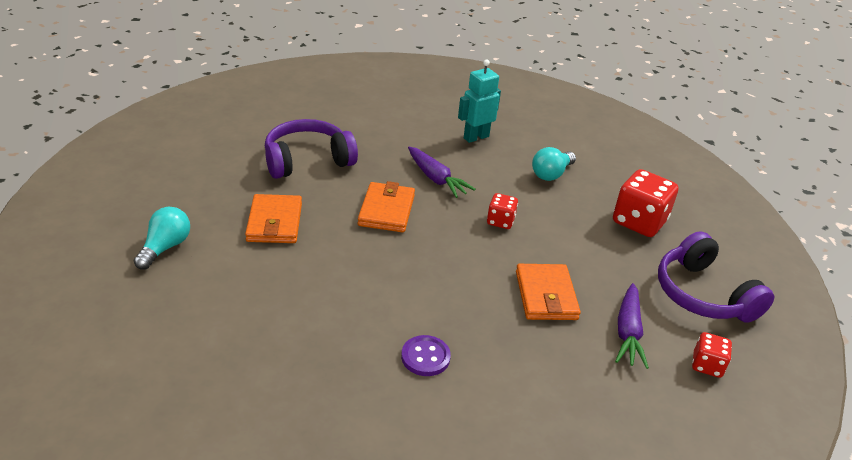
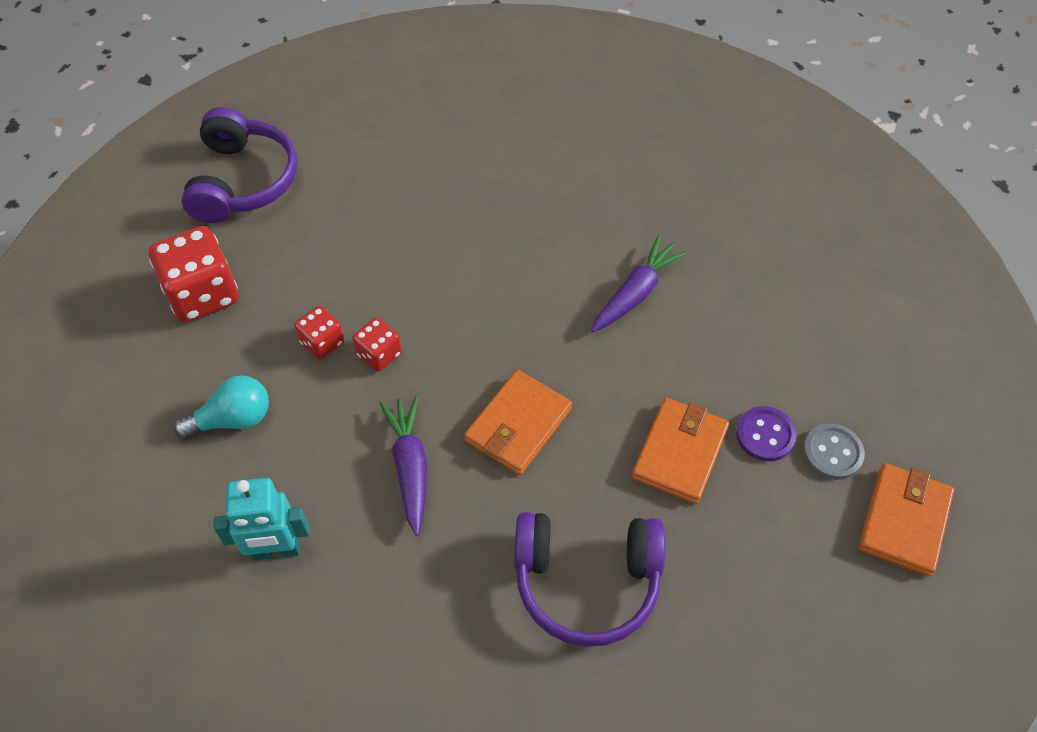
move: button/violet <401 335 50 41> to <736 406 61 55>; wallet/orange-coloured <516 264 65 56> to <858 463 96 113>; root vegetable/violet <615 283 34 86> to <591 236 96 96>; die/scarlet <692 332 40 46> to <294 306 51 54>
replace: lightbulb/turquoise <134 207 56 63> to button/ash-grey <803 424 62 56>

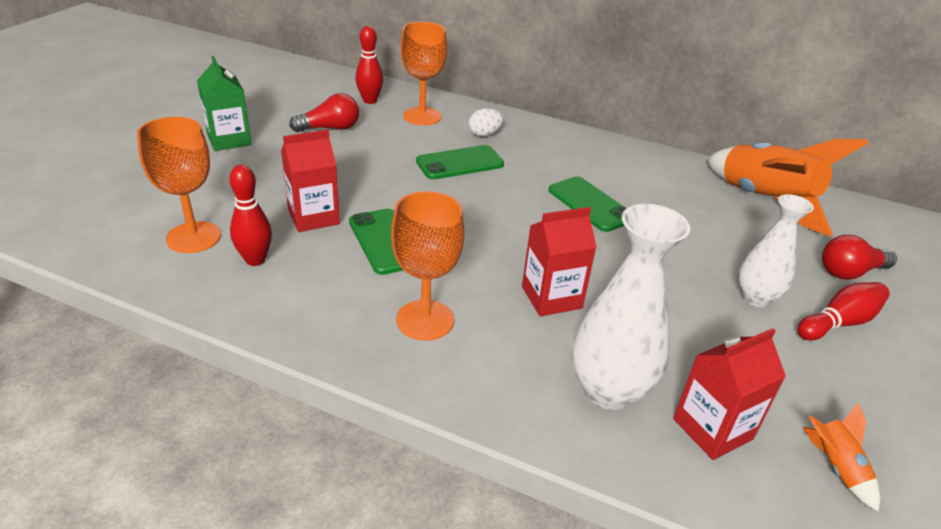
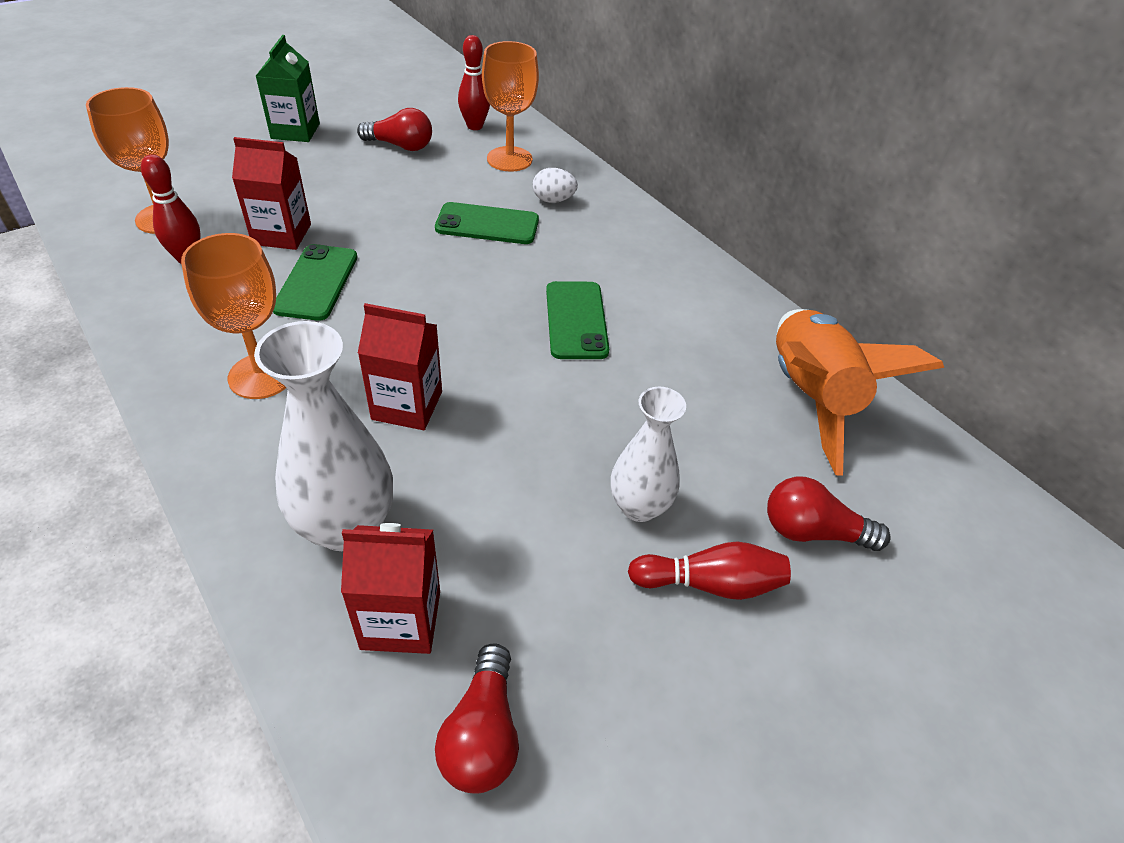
replace: rocket/orange-coloured <803 403 77 108> to lightbulb/scarlet <435 644 84 150>

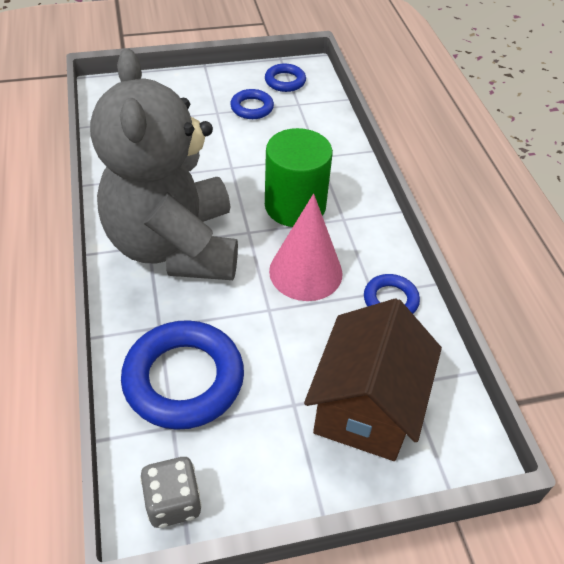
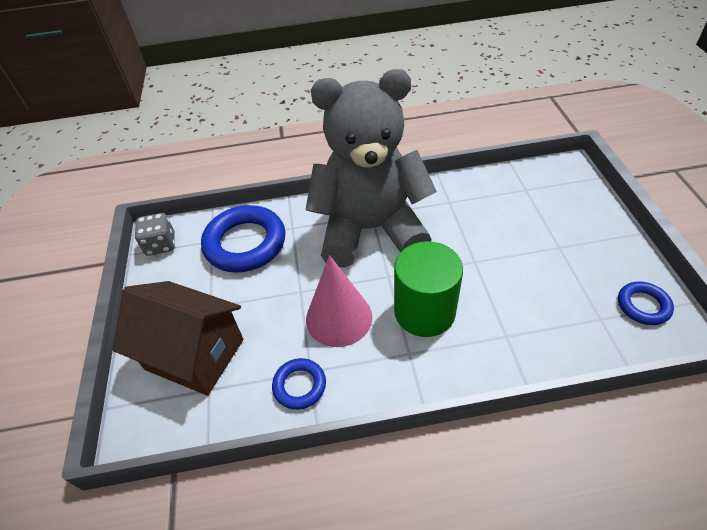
delete: ring/blue <230 89 44 30>

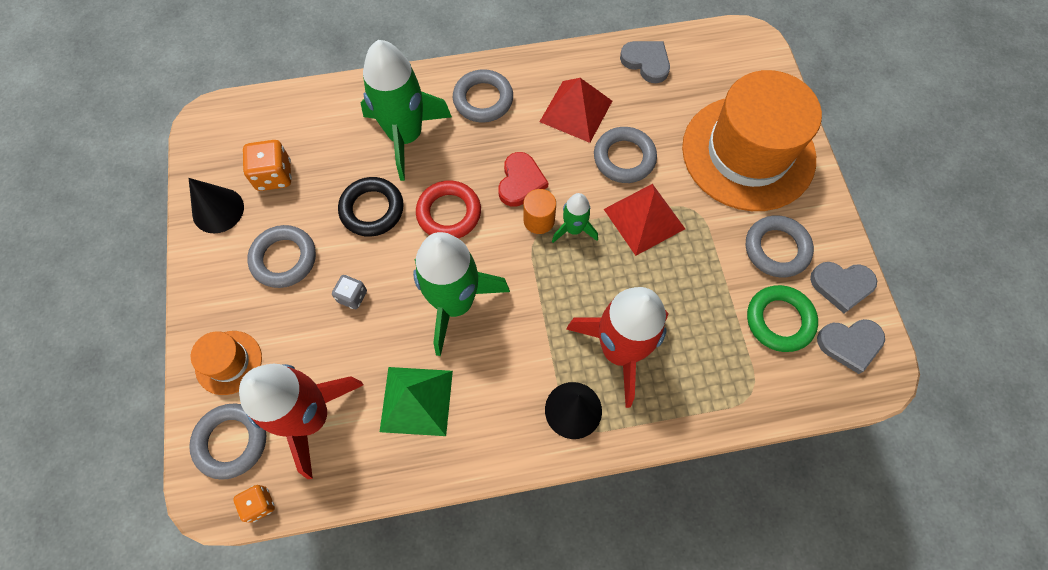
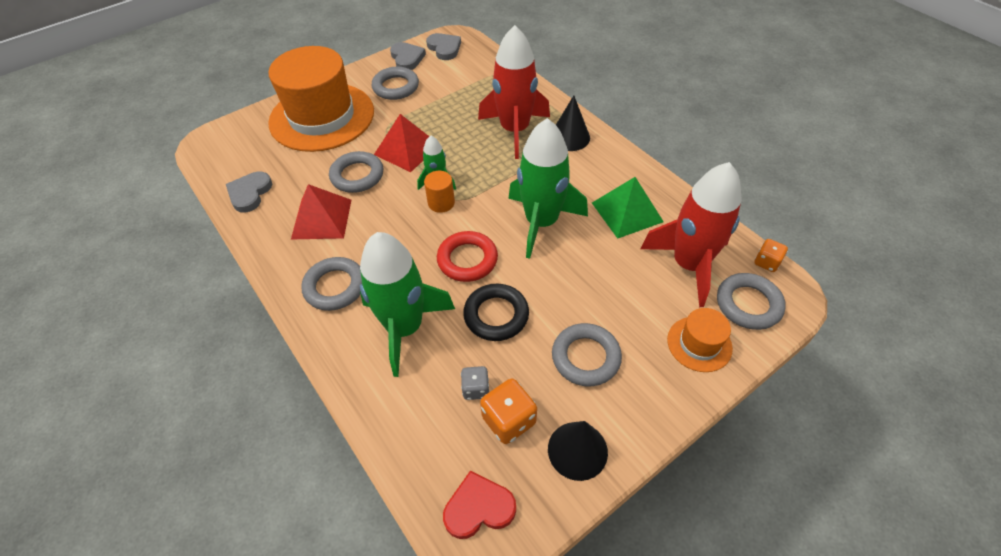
delete: ring/emerald <747 285 71 67>
move: die/ash-grey <332 275 35 34> to <461 366 28 34>; love heart/scarlet <498 152 50 55> to <443 471 73 68>

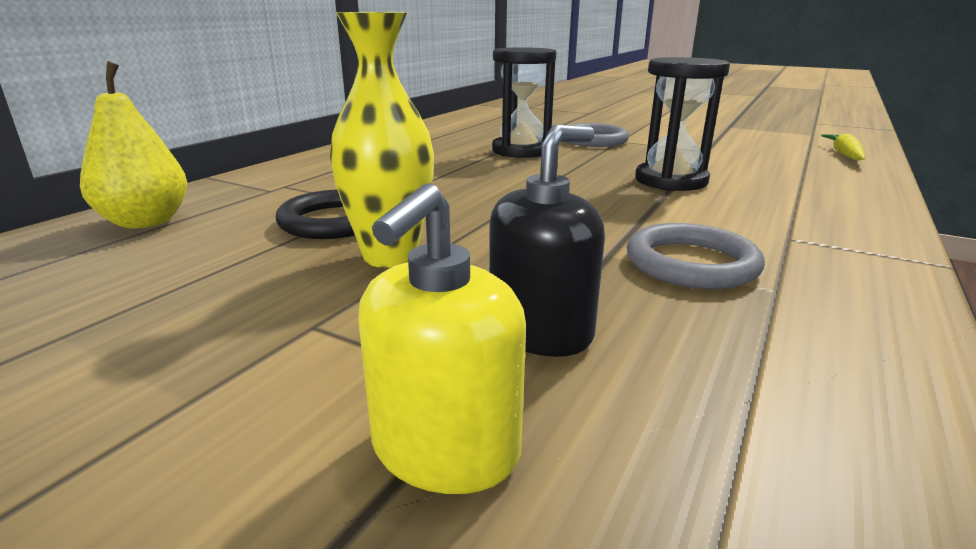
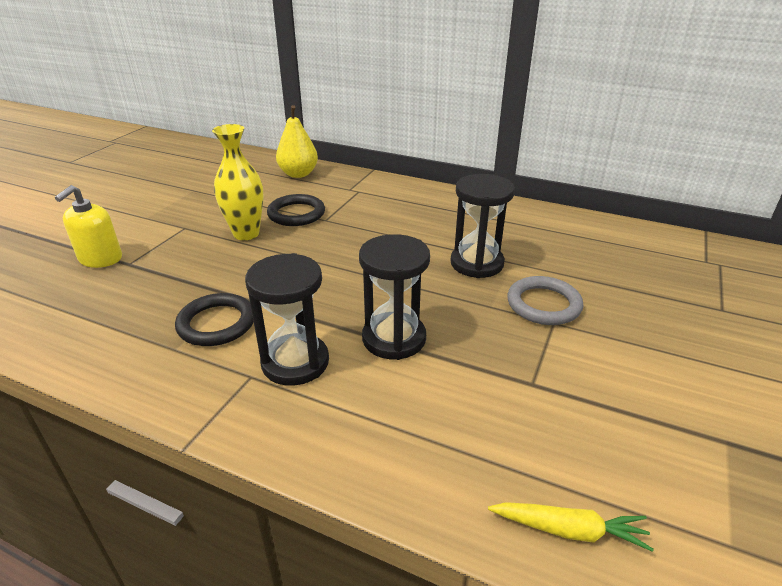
delete: soap pump/ebony <489 124 116 233>
insert: sandglass/ebony <245 253 84 133>
recolor: ring/ash-grey <627 223 138 66> to ring/ebony <175 293 79 53>
rotate: soap pump/yellow <359 183 167 311> = <55 185 67 83> 90 degrees counterclockwise

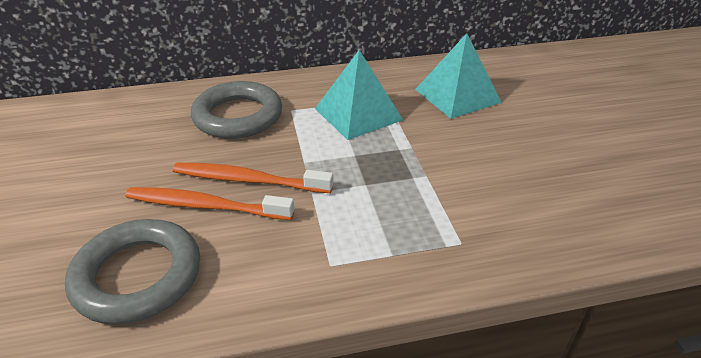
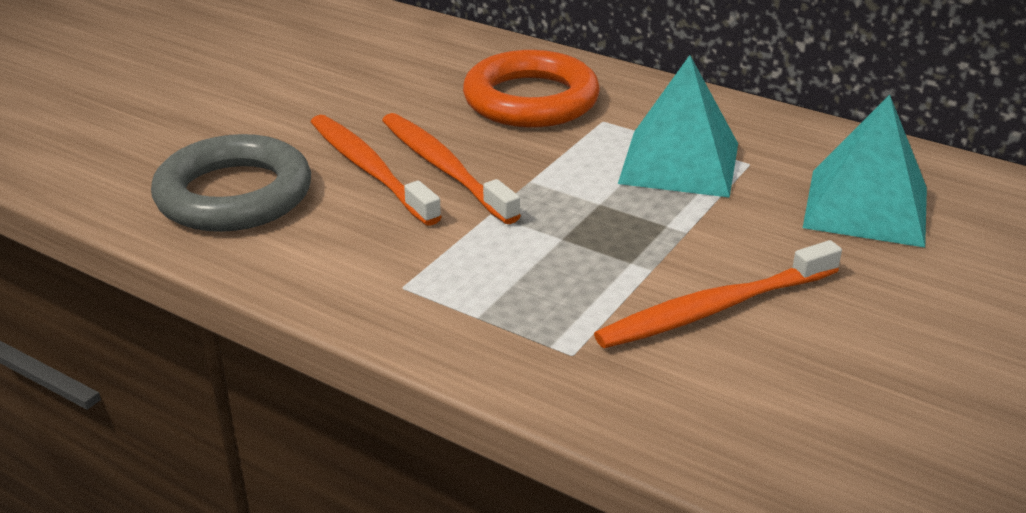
insert: tooth brush/orange-coloured <594 240 248 109>
recolor: ring/ash-grey <191 81 91 58> to ring/orange-coloured <463 50 137 78>

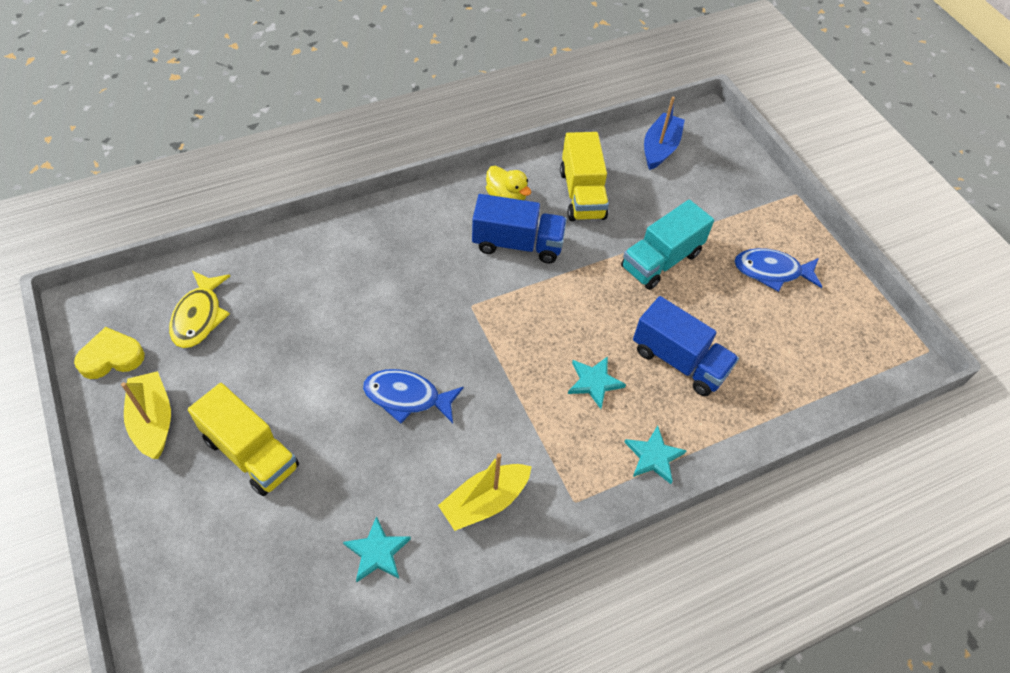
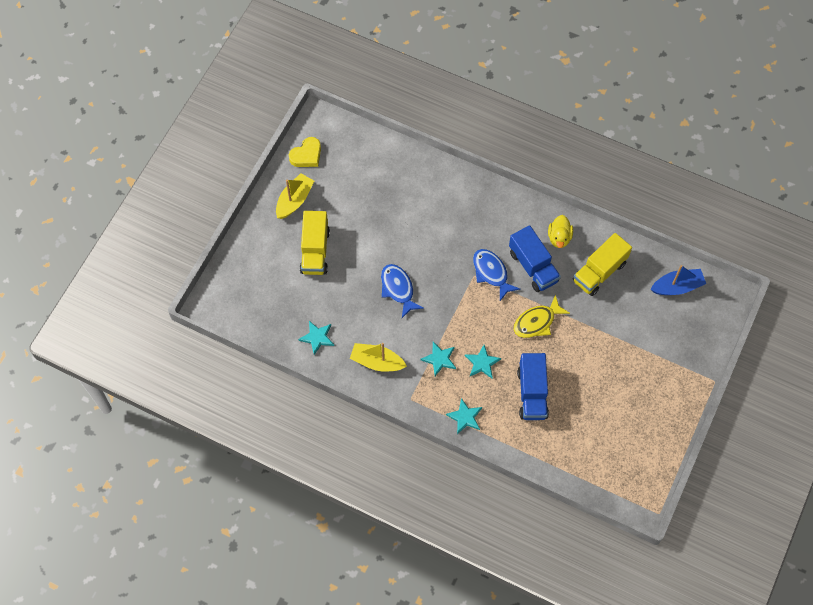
delete: toy truck/turquoise <621 200 93 90>
insert: star/turquoise <421 342 35 34>
move: fish/yellow <169 271 61 77> to <513 294 57 44>; fish/blue <734 248 88 44> to <473 249 47 52>
rotate: love heart/yellow <74 327 71 52> = <289 137 32 30> 105 degrees clockwise

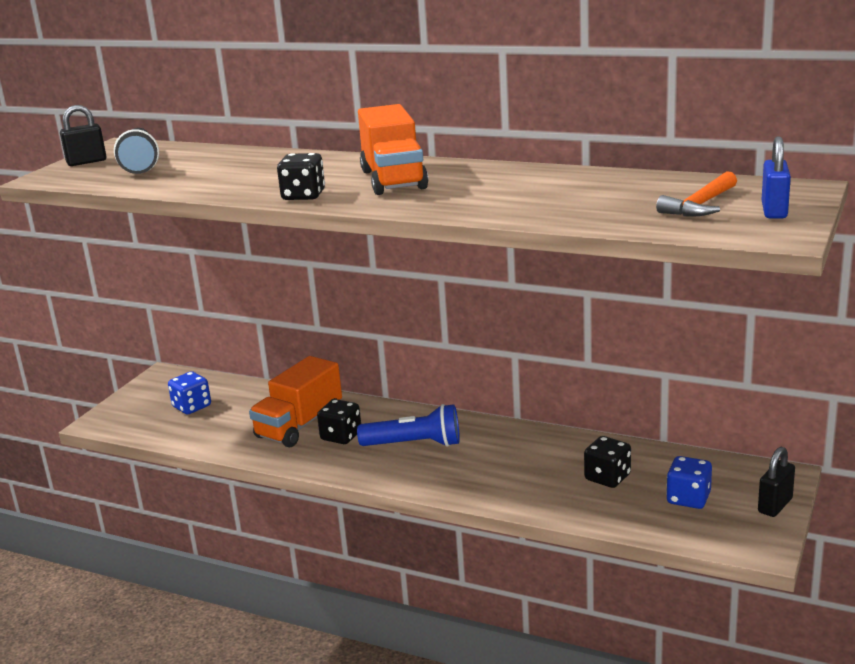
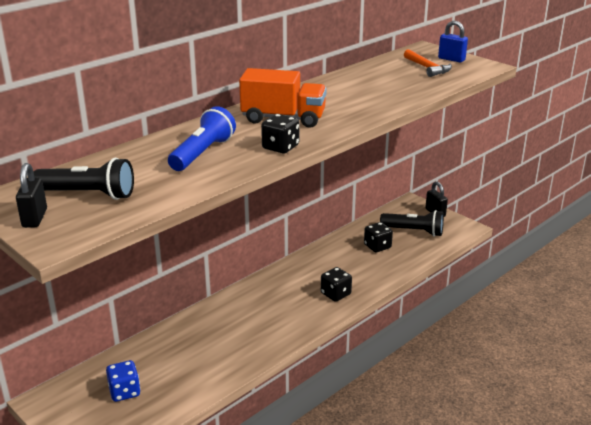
delete: toy truck/orange-coloured <249 356 93 91>
move: die/ebony <317 399 44 45> to <321 267 31 35>; torch/blue <357 404 103 43> to <168 106 68 65>
replace: die/blue <666 456 46 53> to torch/ebony <380 210 64 27>

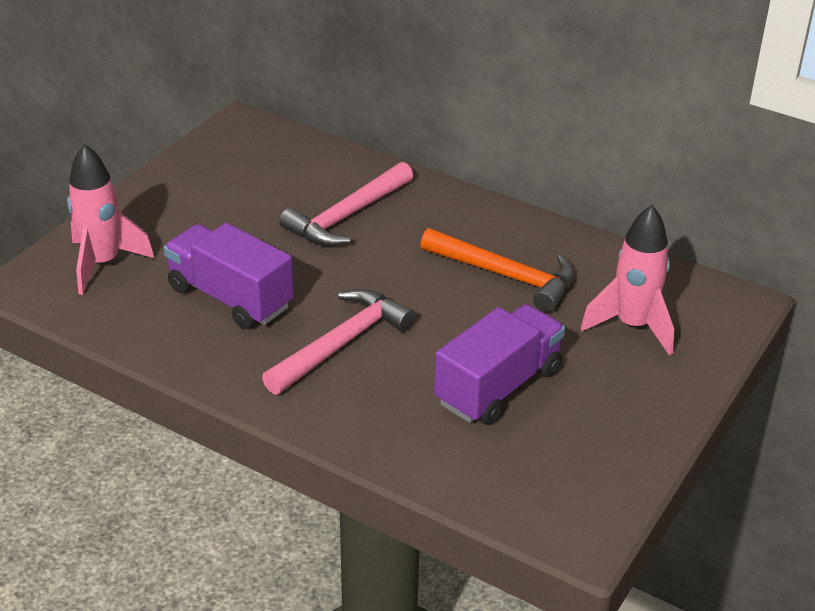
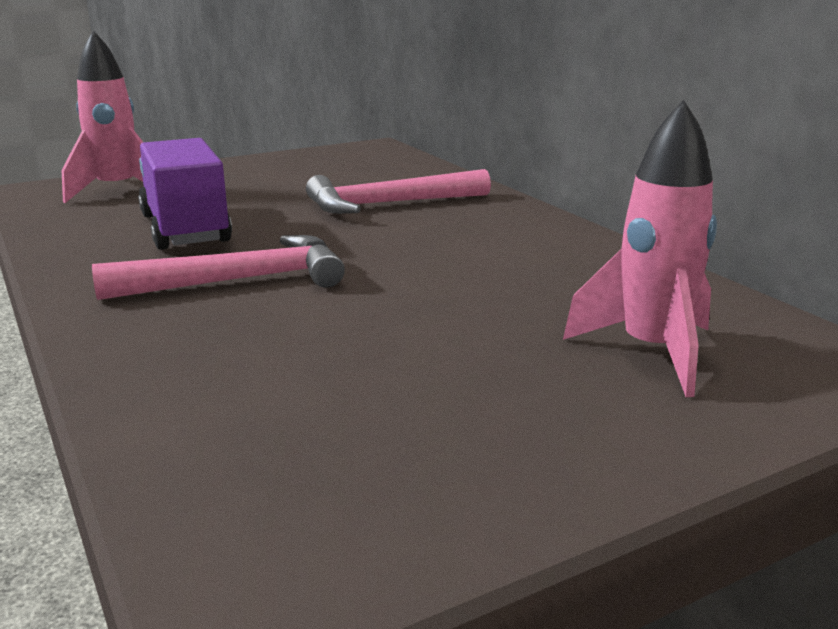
delete: claw hammer/orange-coloured <420 228 154 84>; toy truck/violet <434 304 131 121>

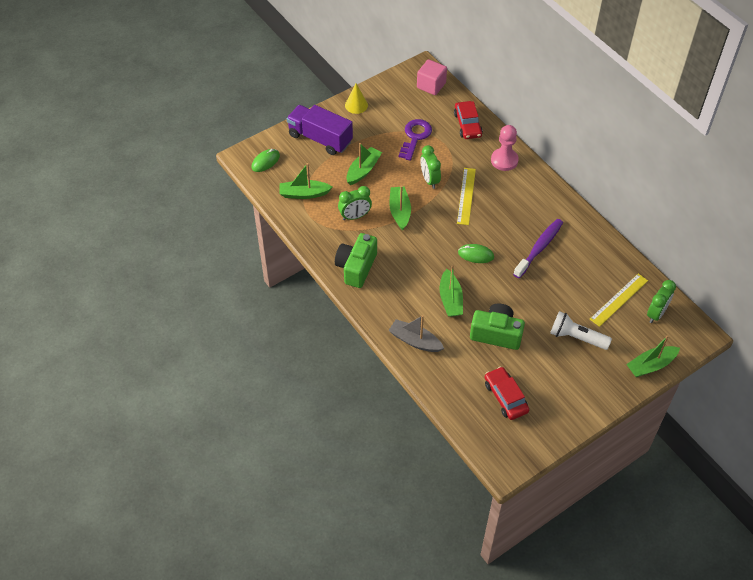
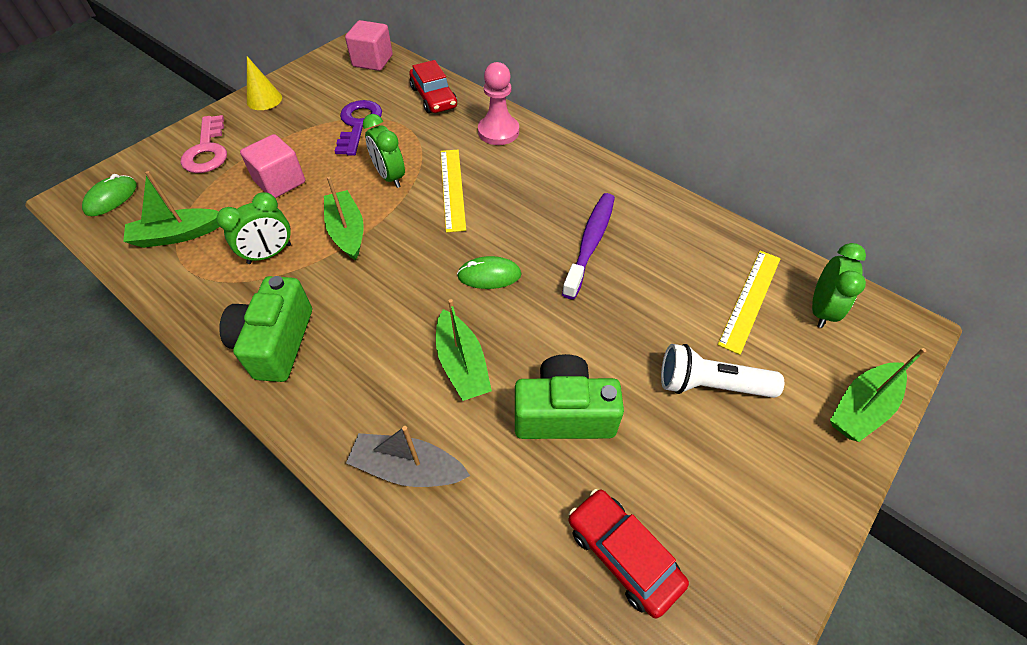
replace: toy truck/violet <287 105 66 50> to latchkey/rosy <181 115 46 58>; boat/emerald <347 143 35 42> to cube/rosy <240 134 65 64>

